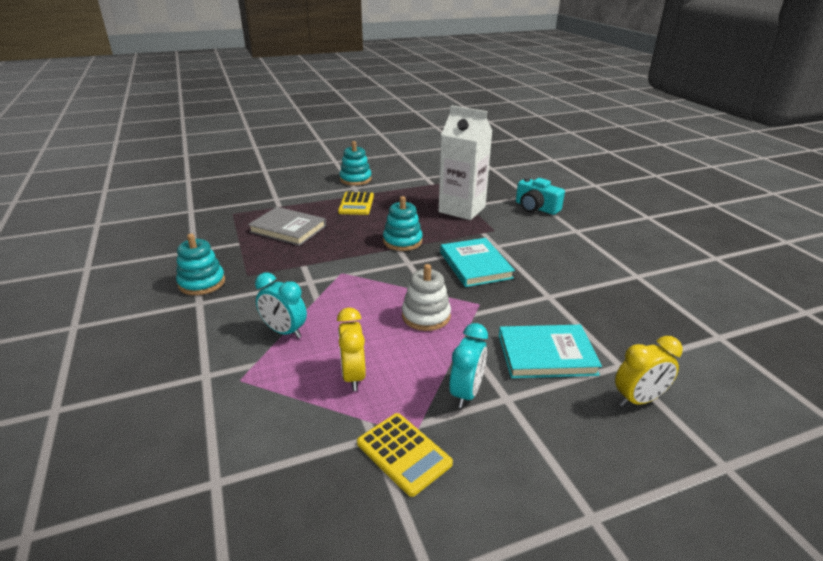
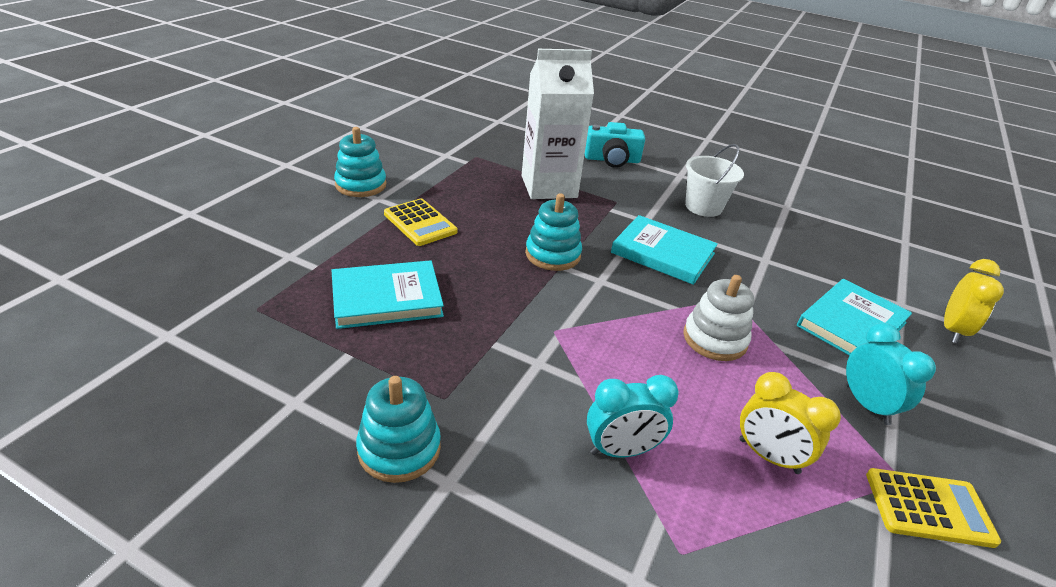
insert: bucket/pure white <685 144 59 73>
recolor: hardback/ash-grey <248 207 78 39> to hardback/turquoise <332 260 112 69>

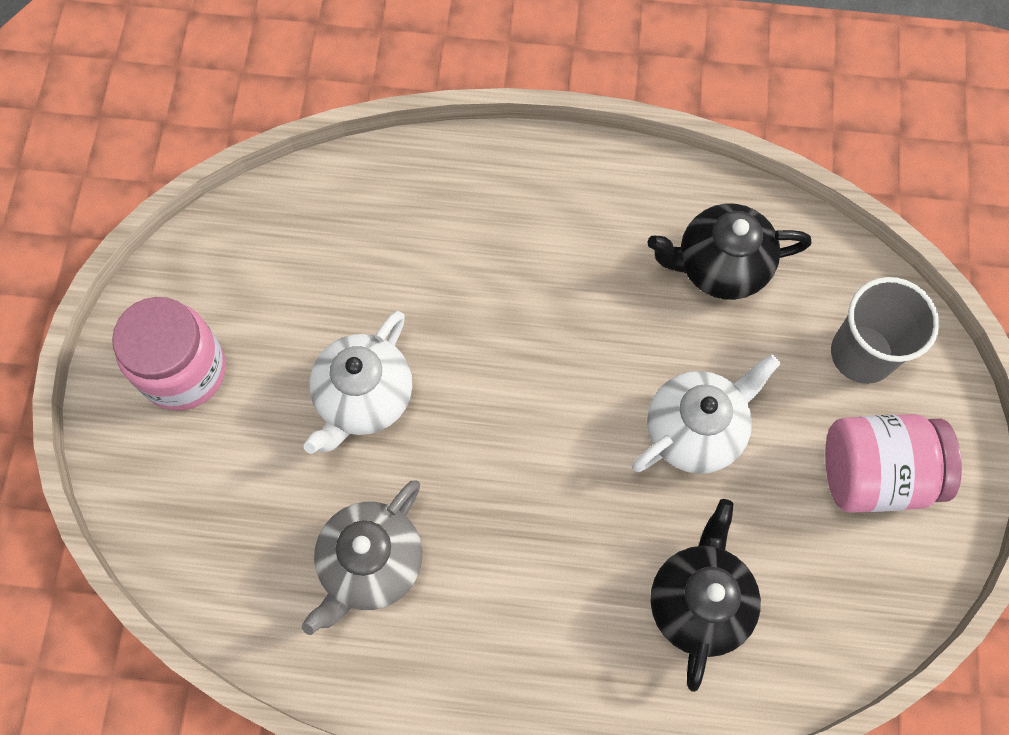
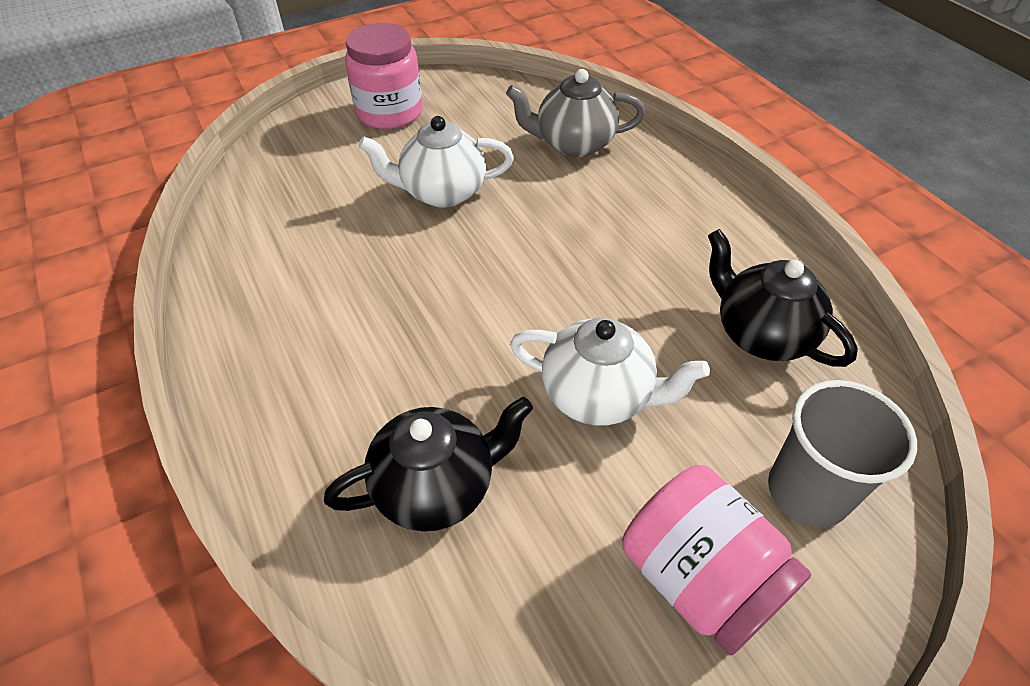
move: china teapot/ash-grey <302 480 120 155> to <506 69 139 88>

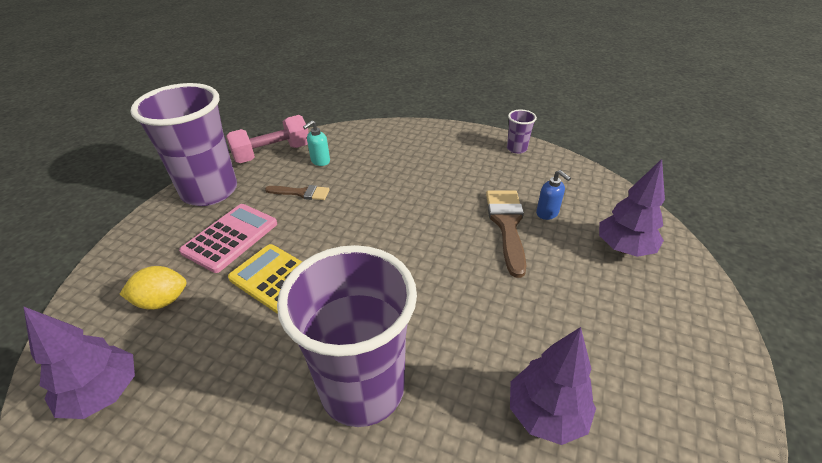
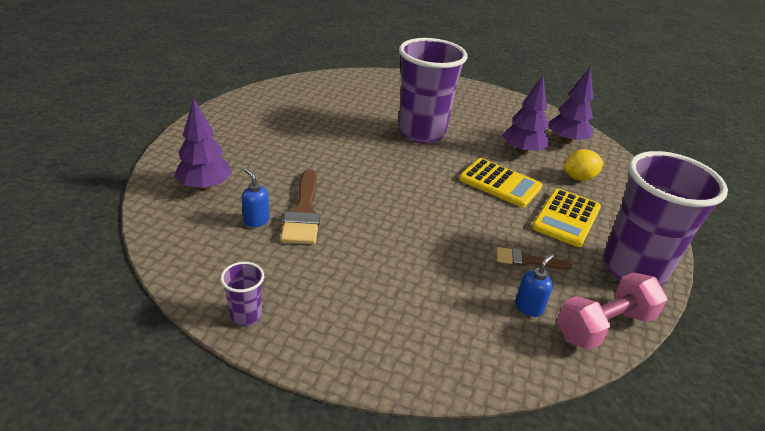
move: tree/violet <510 327 86 118> to <503 75 46 80>
recolor: adding machine/rosy <179 204 98 69> to adding machine/yellow <532 188 69 59>; soap pump/turquoise <303 121 27 45> to soap pump/blue <515 254 39 63>

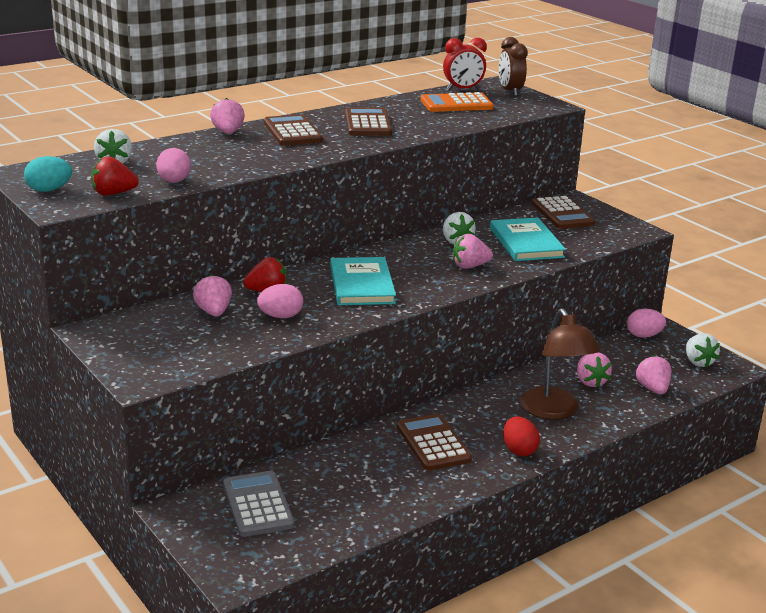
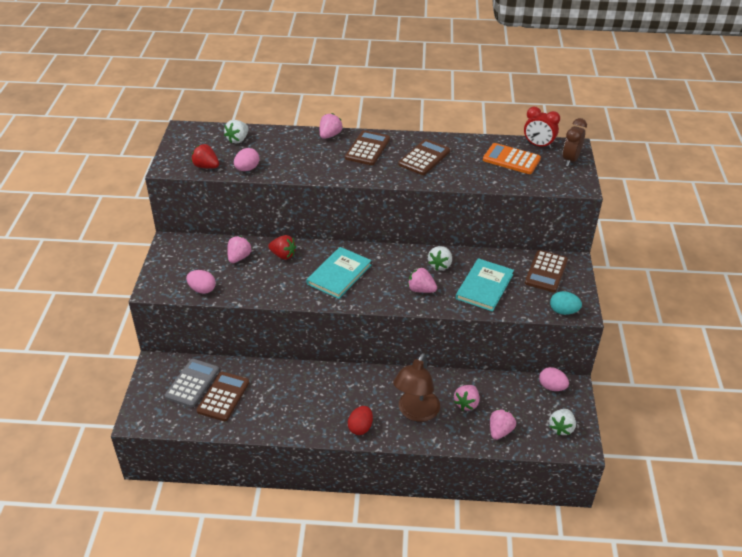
move: egg/turquoise <24 156 48 36> to <550 291 32 24>; egg/rosy <257 284 46 34> to <186 270 30 24>; adding machine/dark brown <397 414 75 57> to <197 372 52 49>

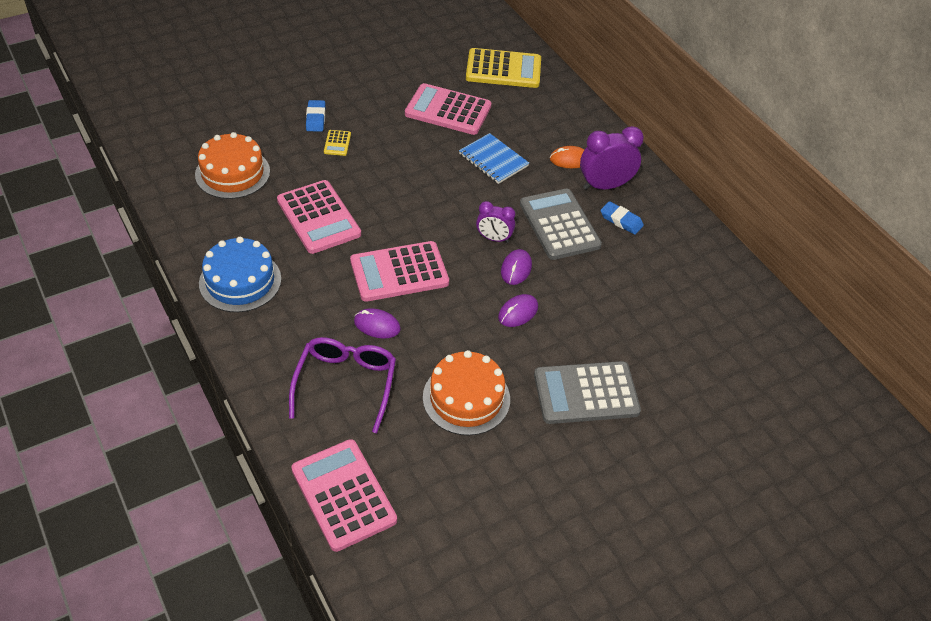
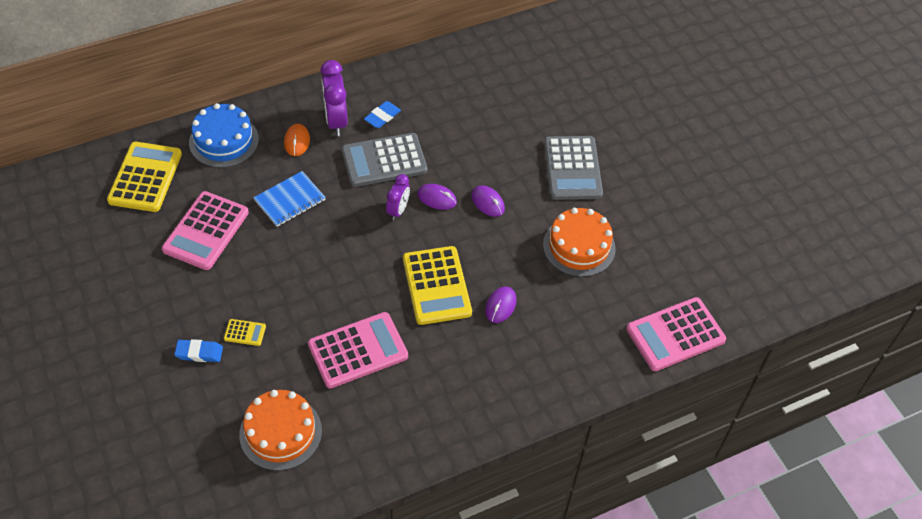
delete: glasses/violet <289 337 107 96>
move: layer cake/blue <199 237 82 75> to <189 103 70 65>
recolor: adding machine/rosy <350 241 99 61> to adding machine/yellow <403 246 69 79>

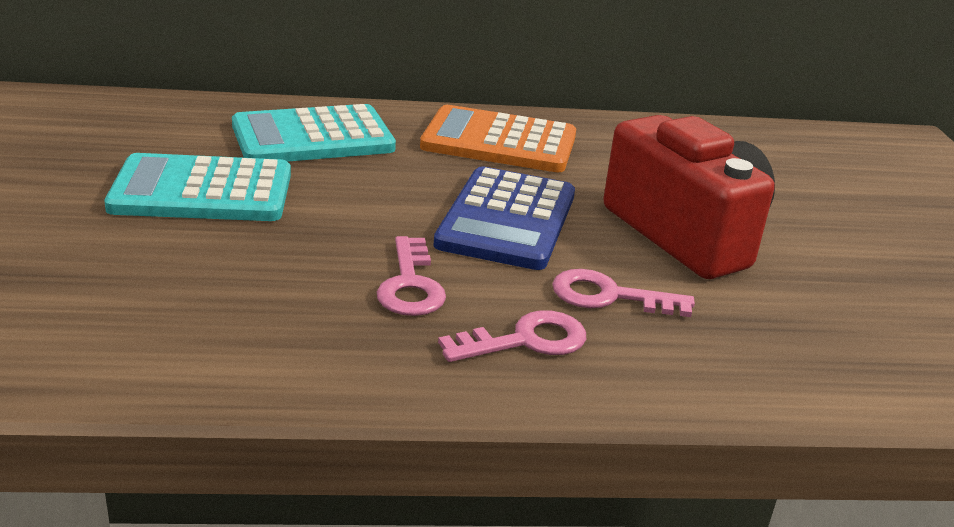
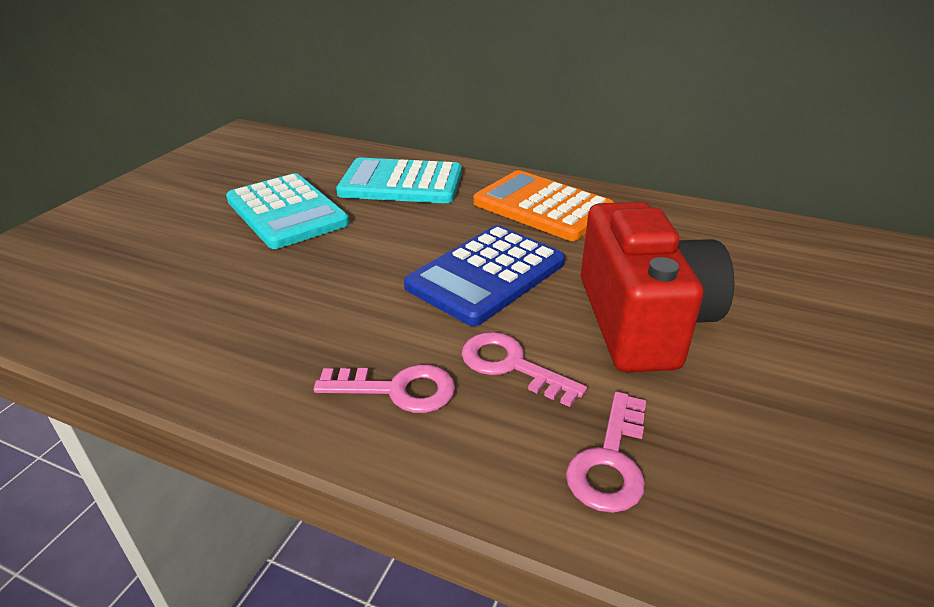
move: latchkey/rosy <377 236 69 80> to <566 392 80 121>
rotate: adding machine/turquoise <104 153 187 68> = <226 173 124 76> 150 degrees counterclockwise

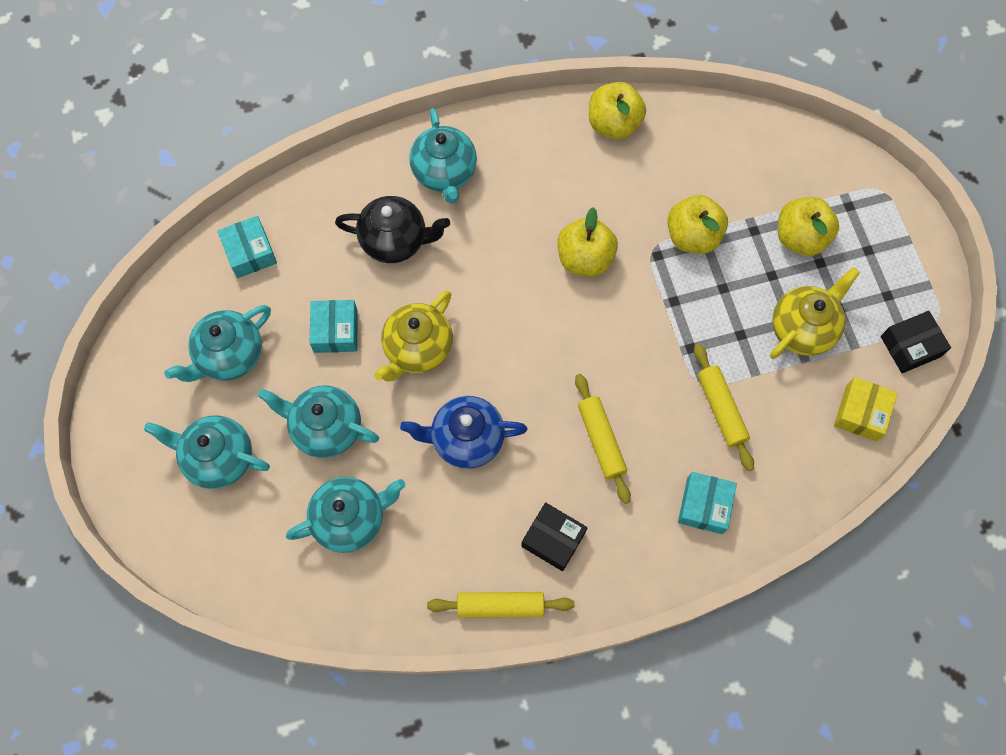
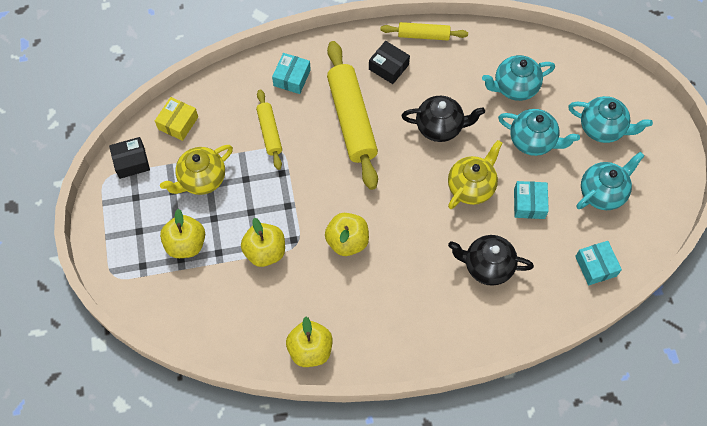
delete: china teapot/turquoise <409 108 68 96>
recolor: china teapot/blue <400 396 128 73> to china teapot/ebony <401 96 84 46>
resize: dough roller/yellow <575 374 56 130> = <327 41 51 149> x1.86

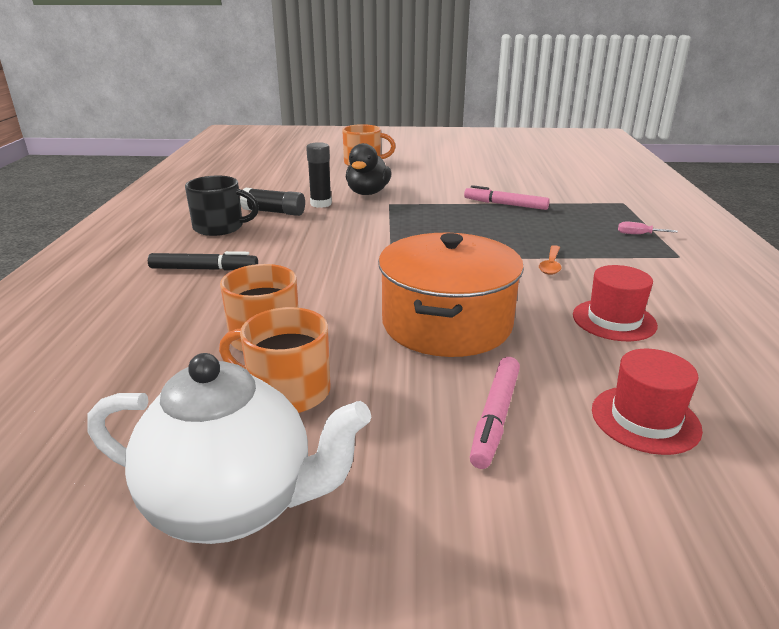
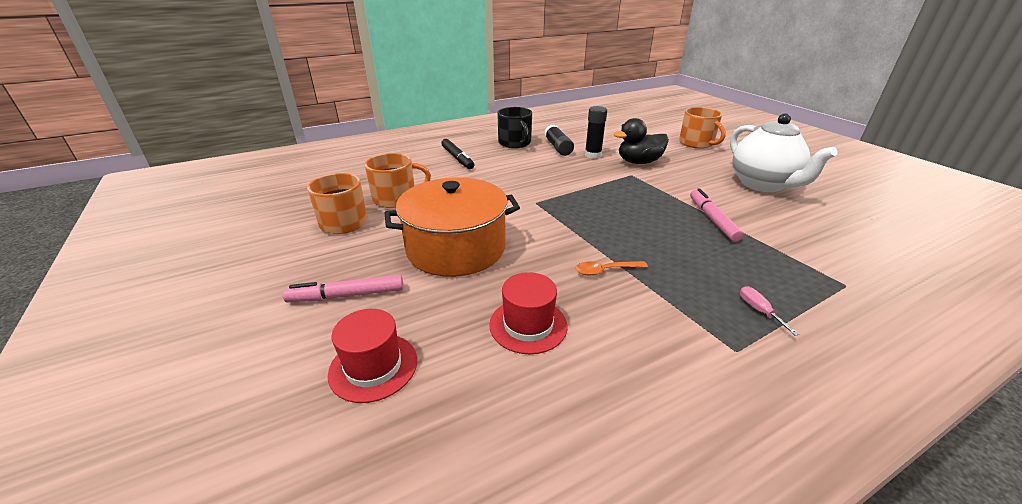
move: china teapot/pure white <87 353 284 191> to <730 113 108 79>

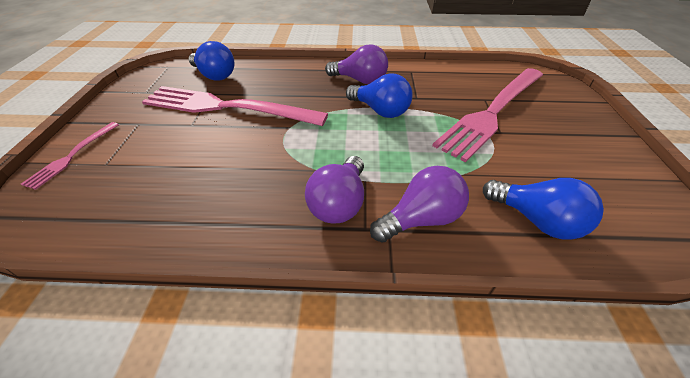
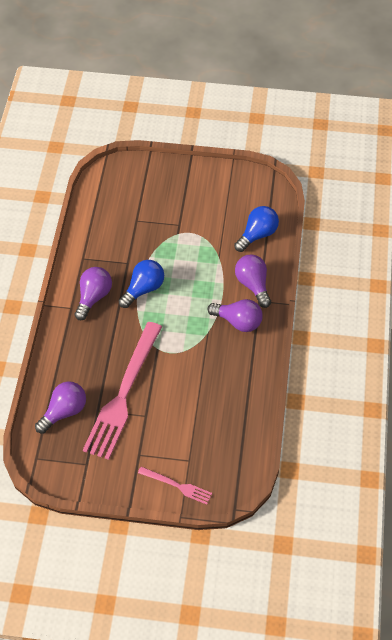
delete: table fork/rosy <432 68 111 94>
recolor: lightbulb/blue <189 41 46 39> to lightbulb/violet <35 381 51 52>

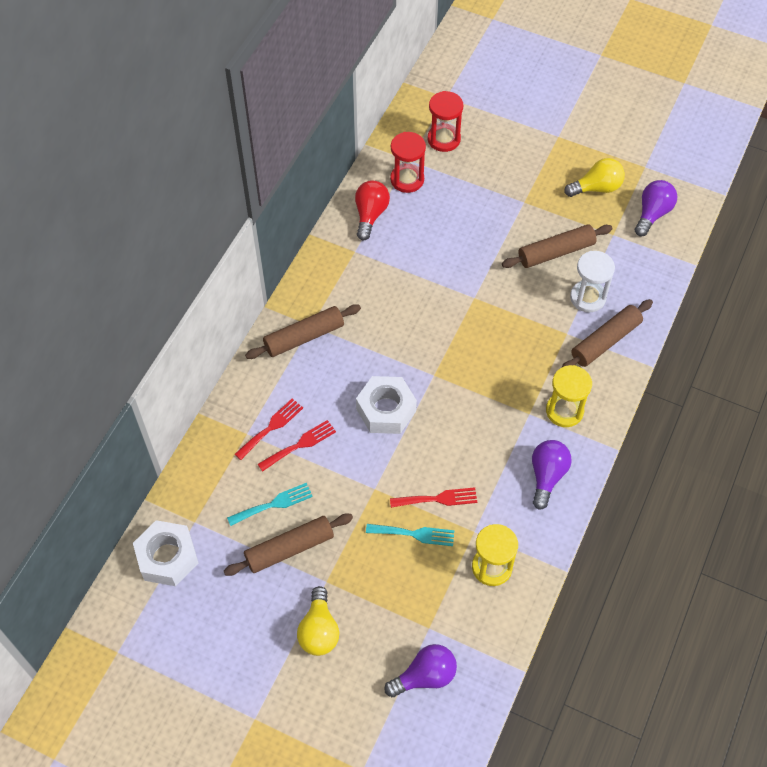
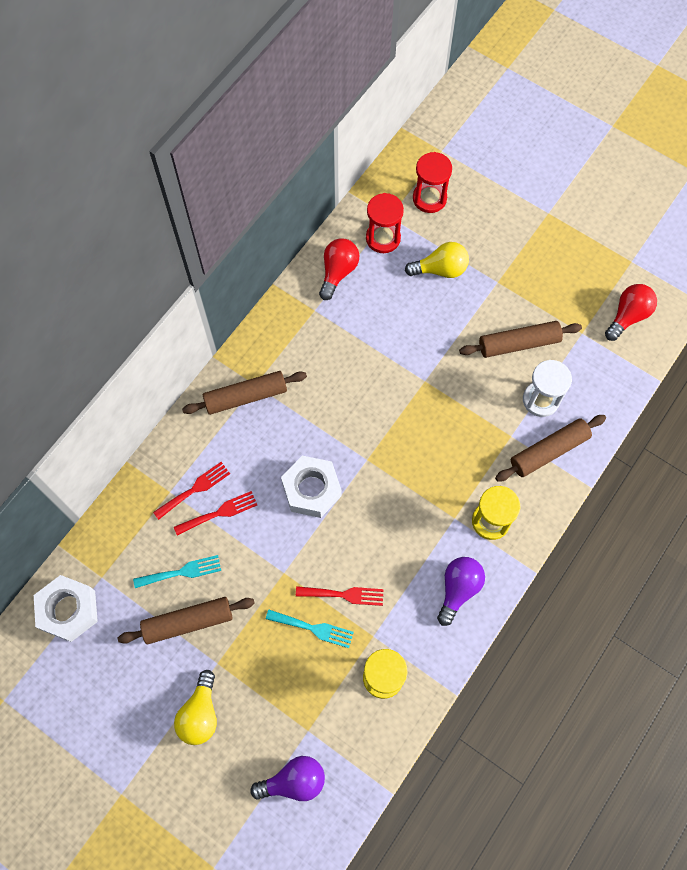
move: lightbulb/yellow <564 158 61 39> to <405 242 64 36>
recolor: lightbulb/violet <635 180 42 56> to lightbulb/scarlet <605 284 52 57>

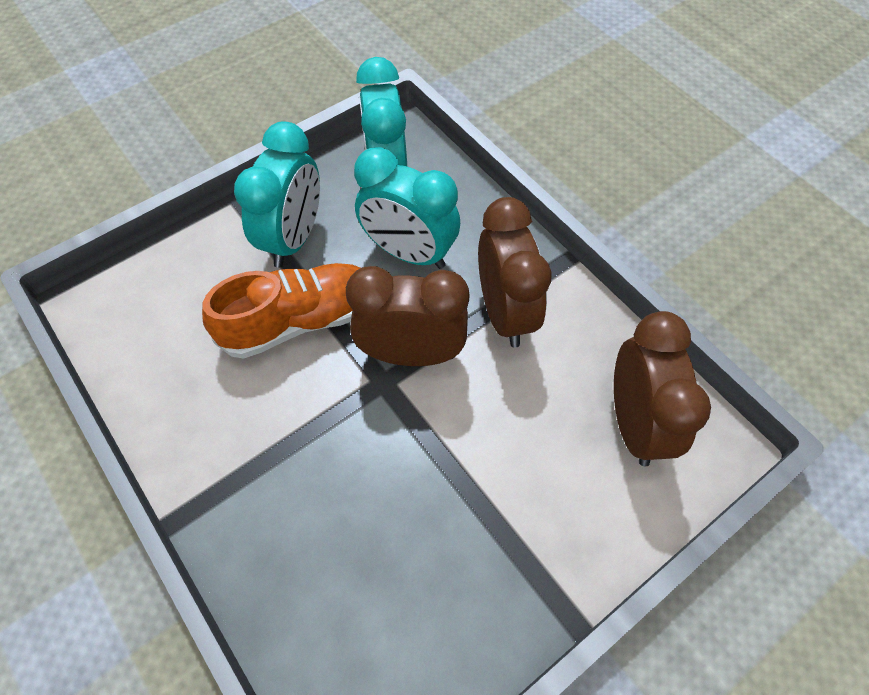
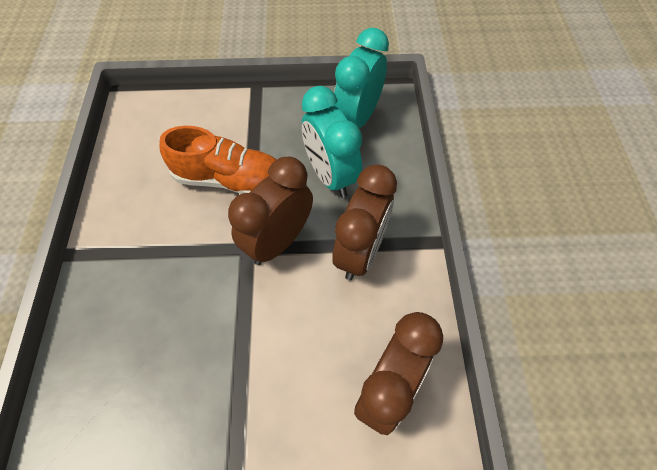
delete: bedside clock/turquoise <234 121 86 147>
rotate: bedside clock/dark brown <346 266 123 100> = <228 157 85 108> 90 degrees counterclockwise

